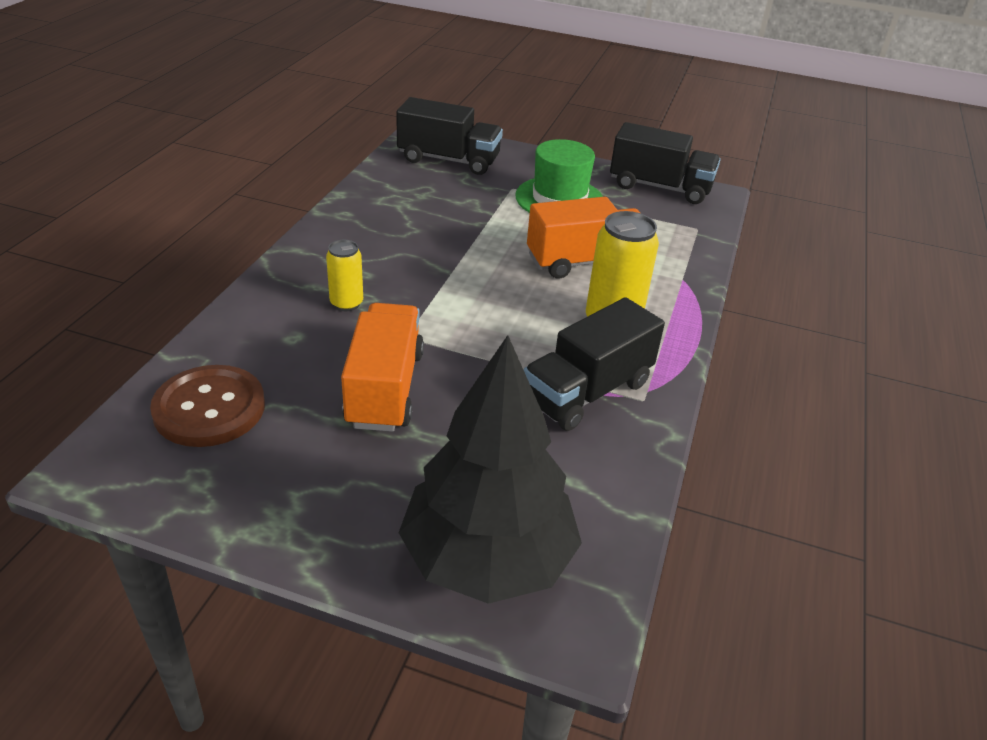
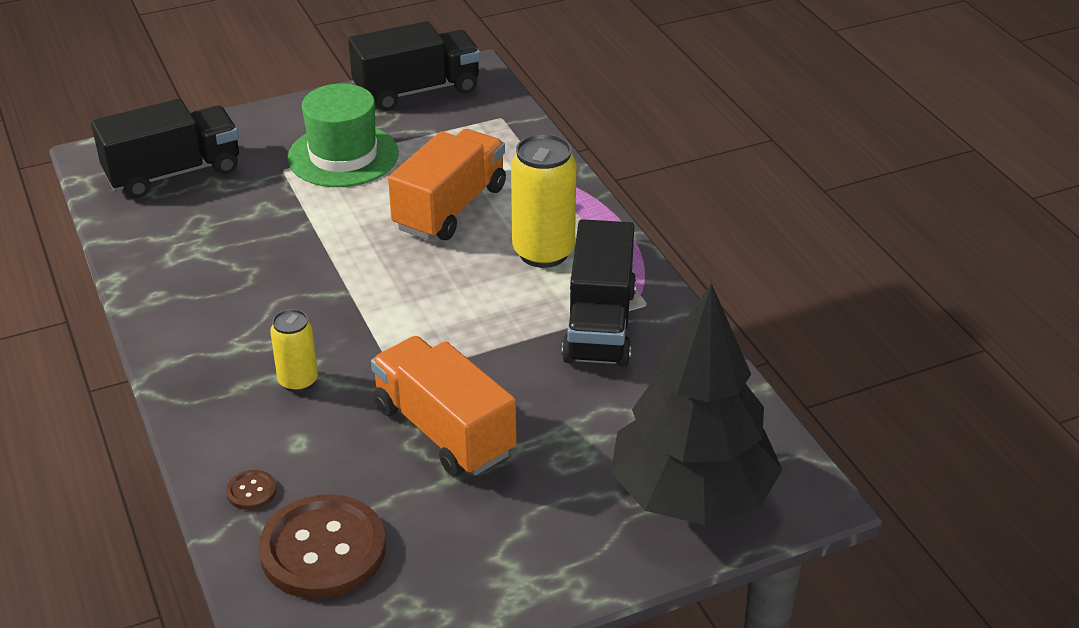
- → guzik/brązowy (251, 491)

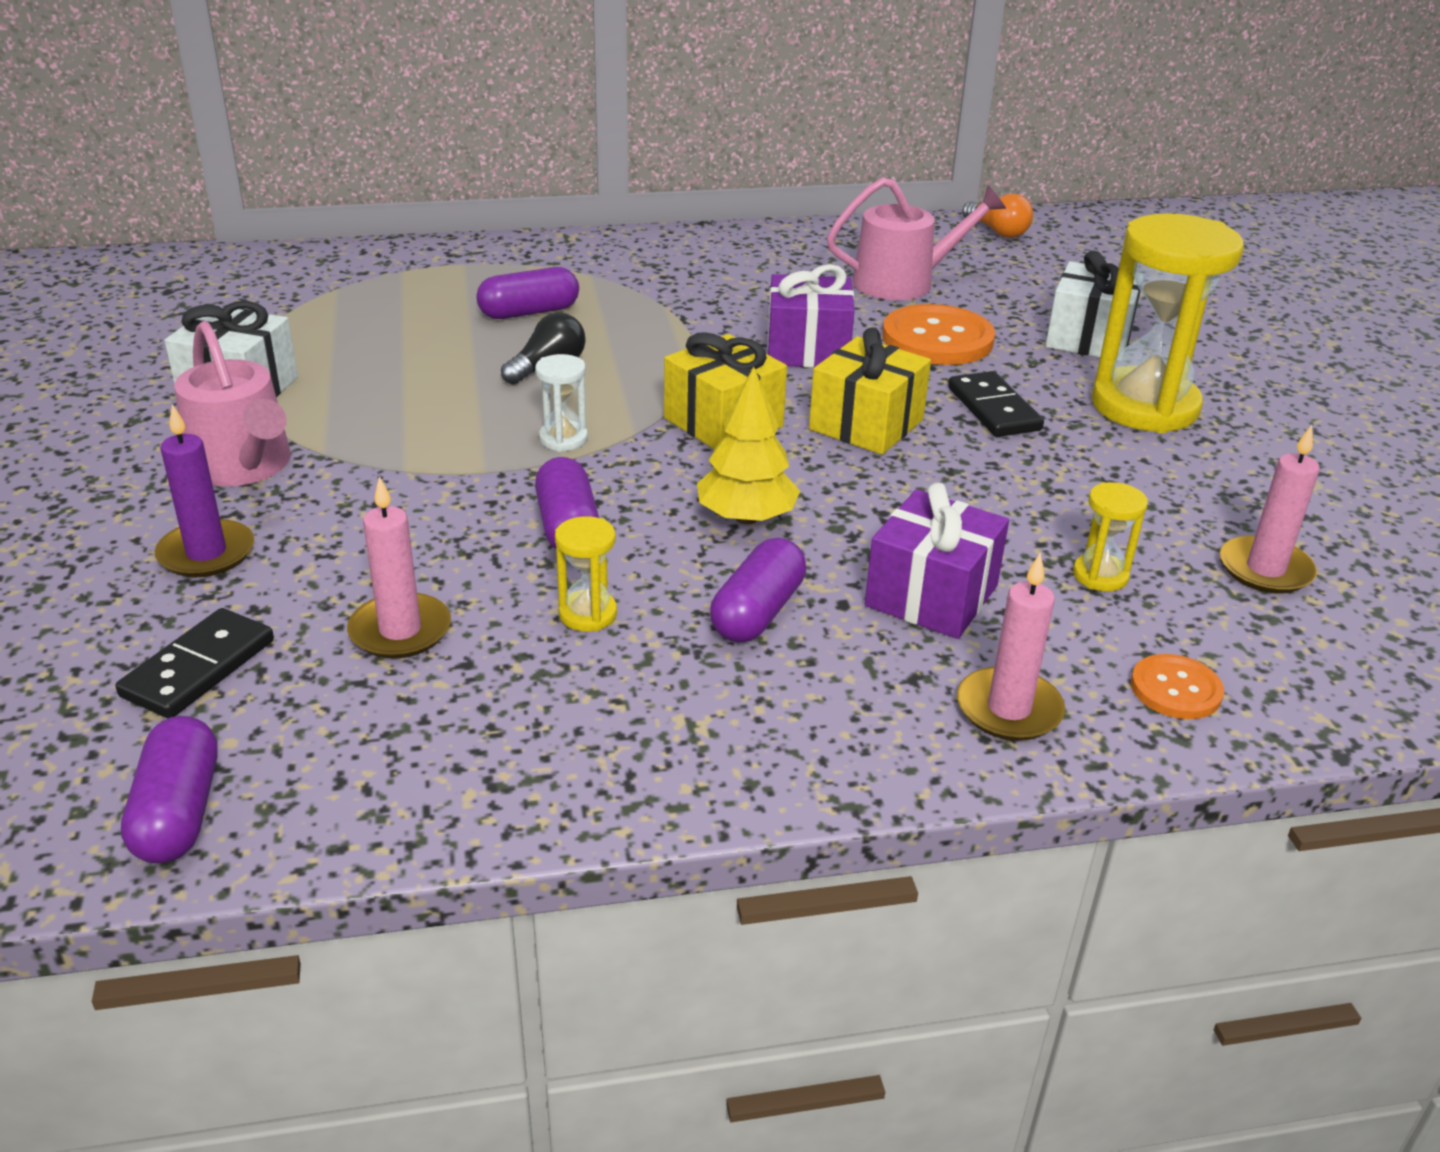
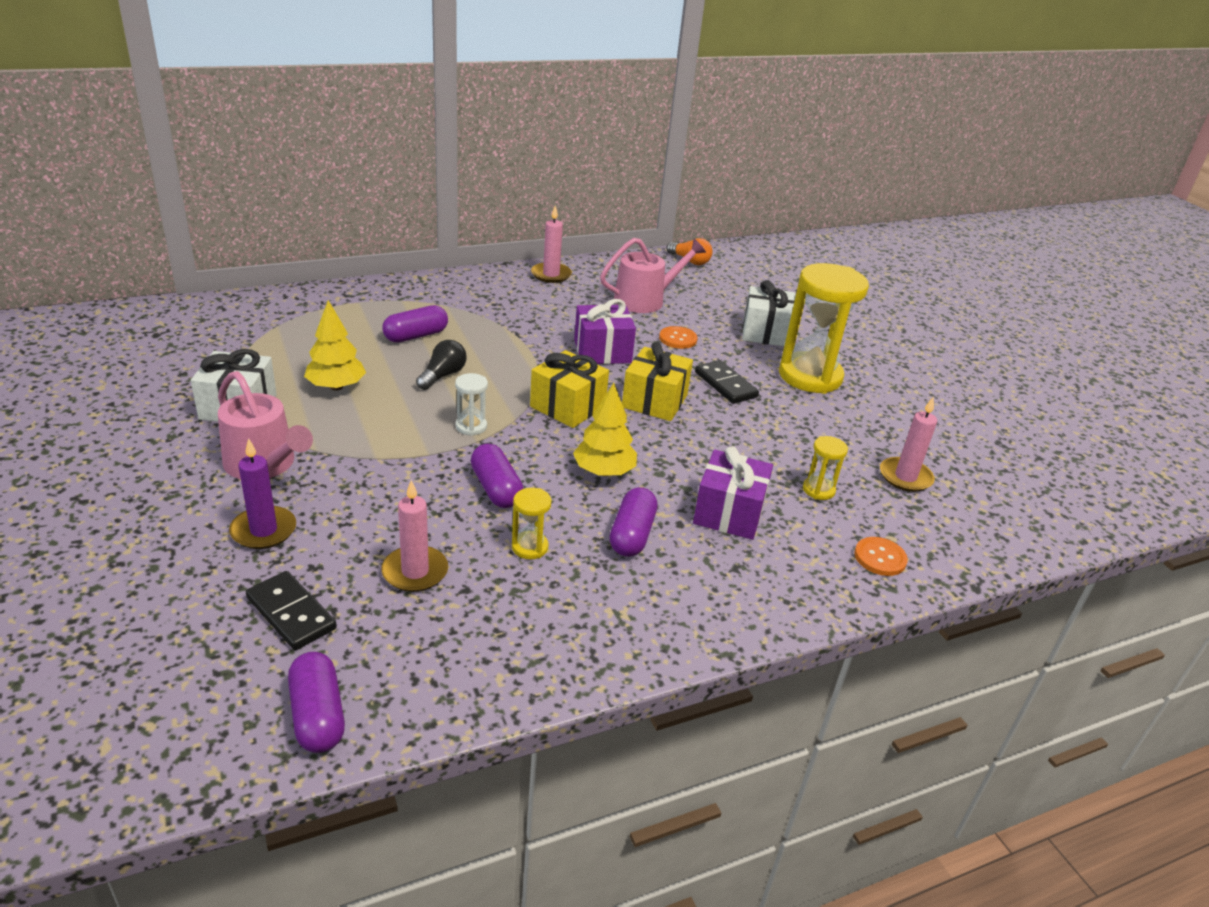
- → drzewko/żółty (336, 387)
świeca/różowy (1009, 709) → świeca/różowy (551, 275), shifted
kostka domina/czarny (198, 668) → kostka domina/czarny (291, 613), 60 degrees counterclockwise
guzik/pomarańczowy (937, 339) → guzik/pomarańczowy (678, 339), x0.55

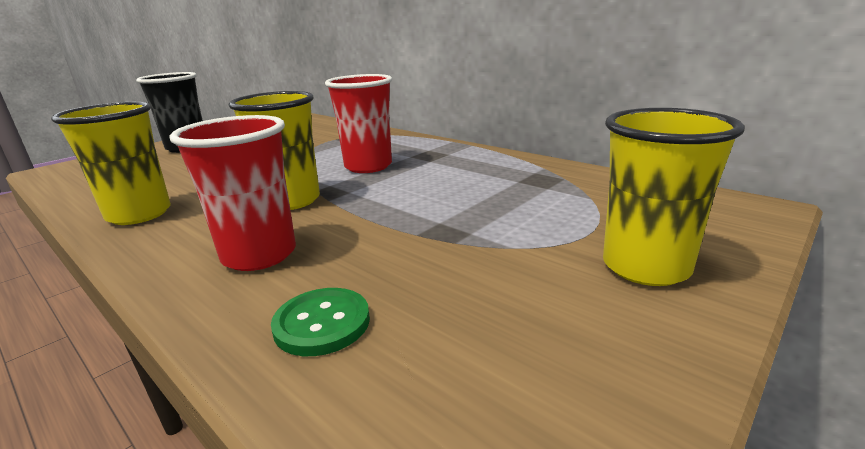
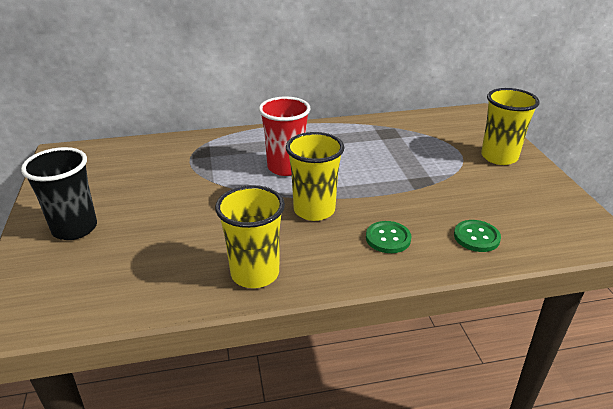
szklanka/czerwony (259, 255) → guzik/zielony (388, 238)

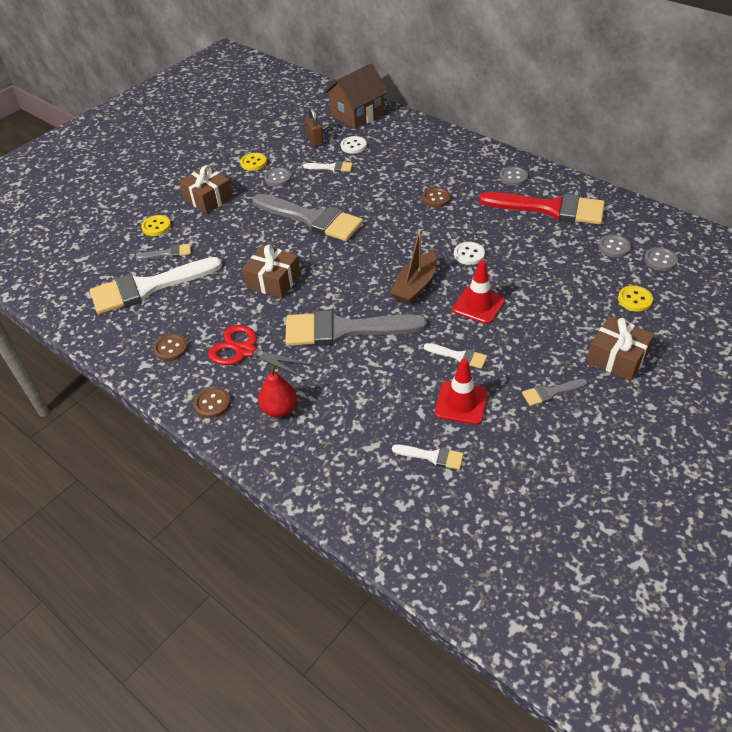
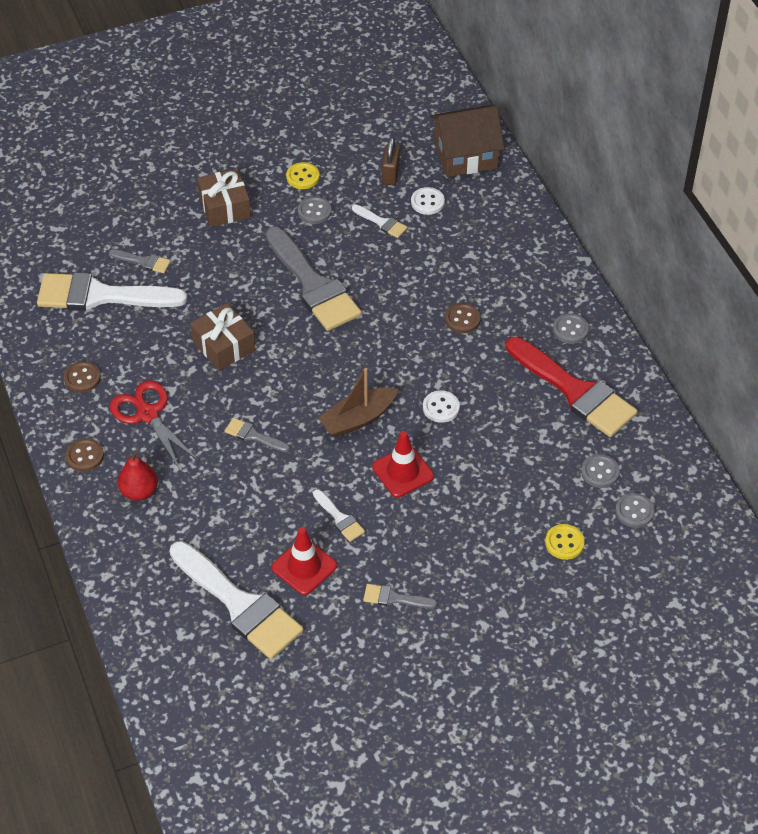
guzik/żółty (156, 226) → -
prezent/brązowy (617, 358) → -
pędzel/szary (344, 329) → pędzel/szary (253, 435), x0.44
pędzel/biały (432, 456) → pędzel/biały (239, 604), x2.29

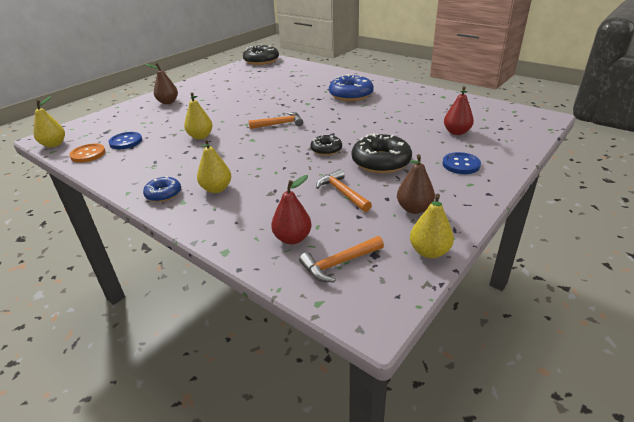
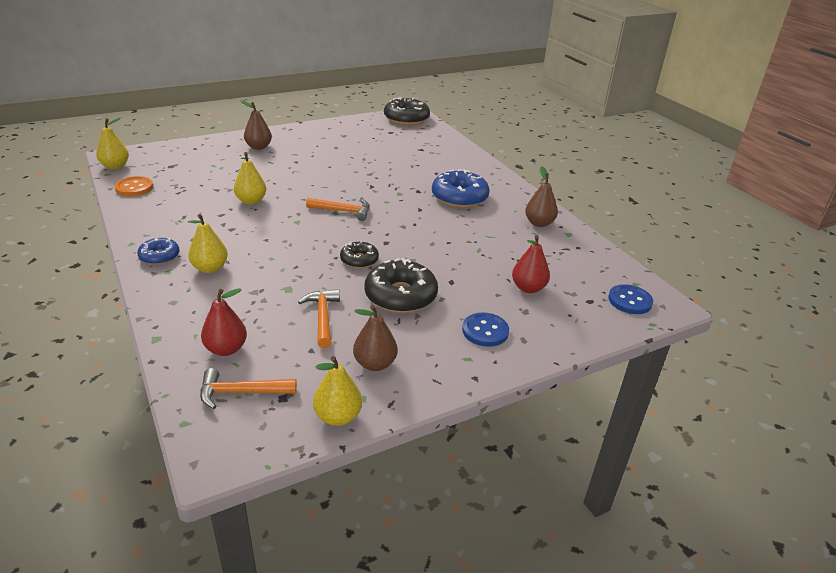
- → gruszka/brązowy (539, 223)
guzik/niebieski (126, 142) → guzik/niebieski (630, 301), shifted

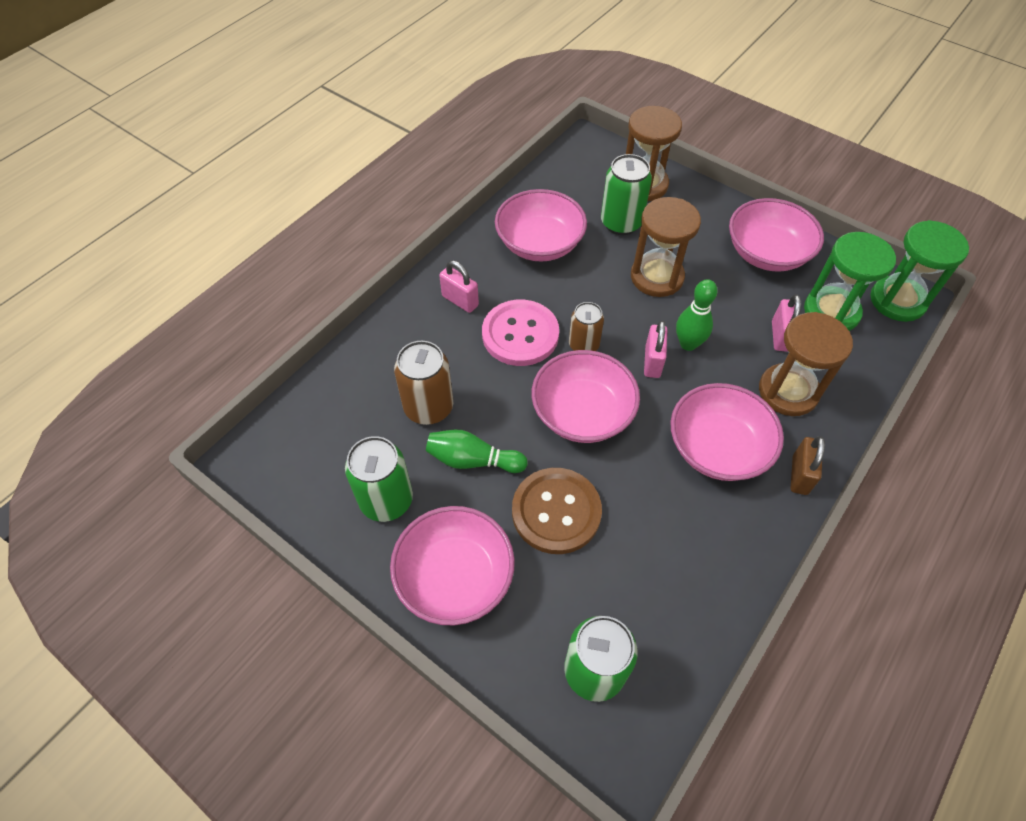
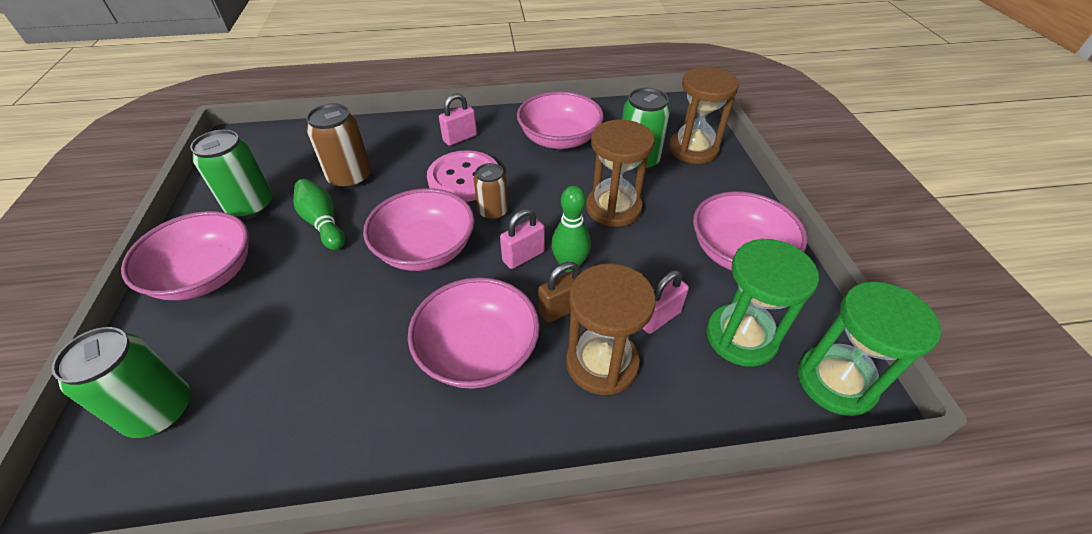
guzik/brązowy (556, 512) → -
kłódka/brązowy (799, 475) → kłódka/brązowy (562, 309), shifted
kłódka/różowy (460, 301) → kłódka/różowy (460, 138), 60 degrees clockwise

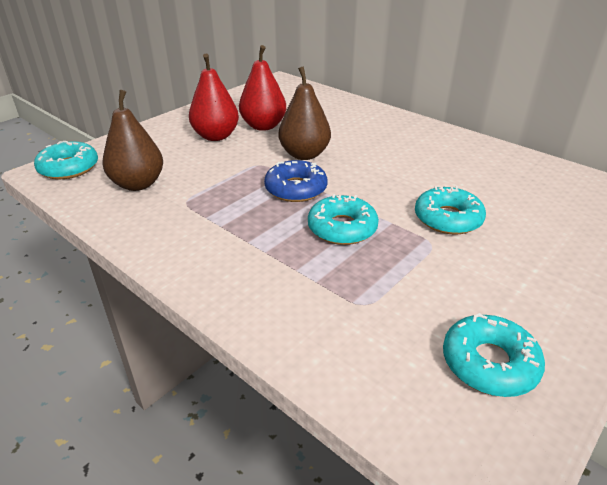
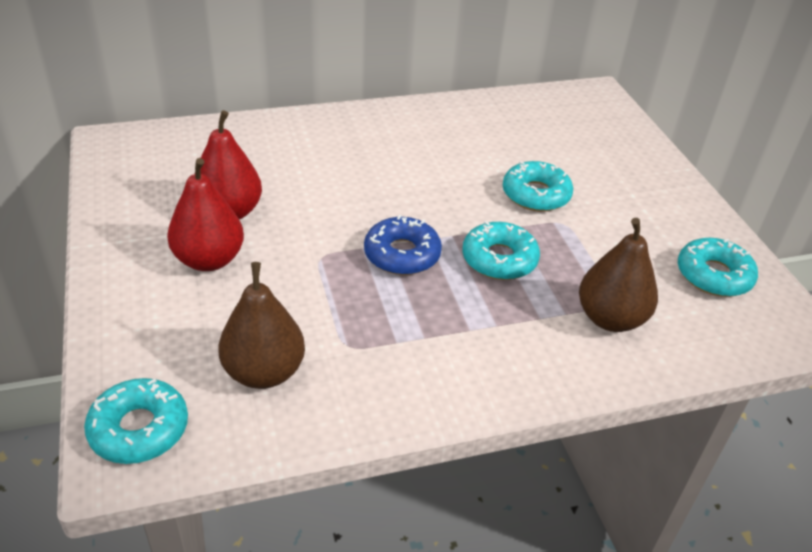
gruszka/brązowy (304, 154) → gruszka/brązowy (610, 318), shifted

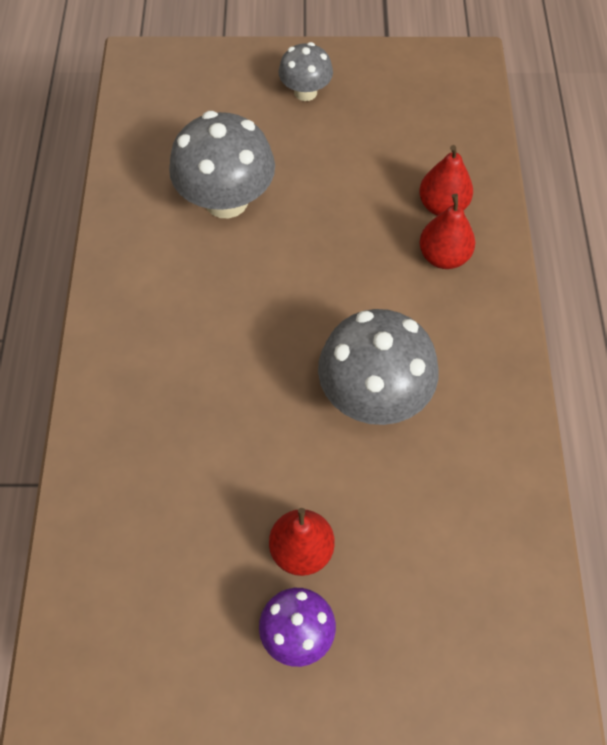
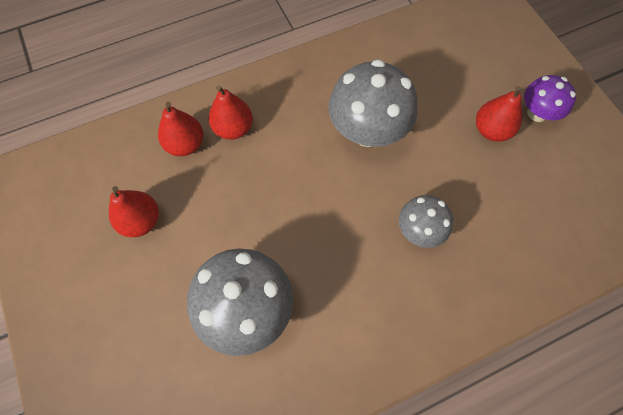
- → gruszka/czerwony (141, 221)
grzyb/szary (305, 92) → grzyb/szary (419, 230), shifted

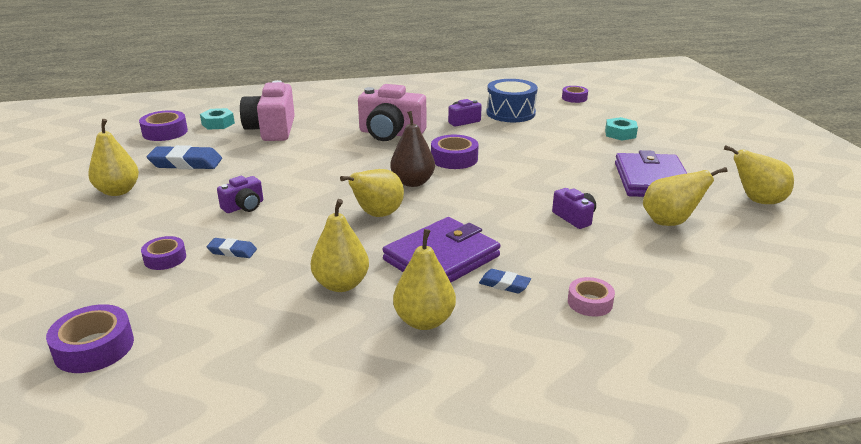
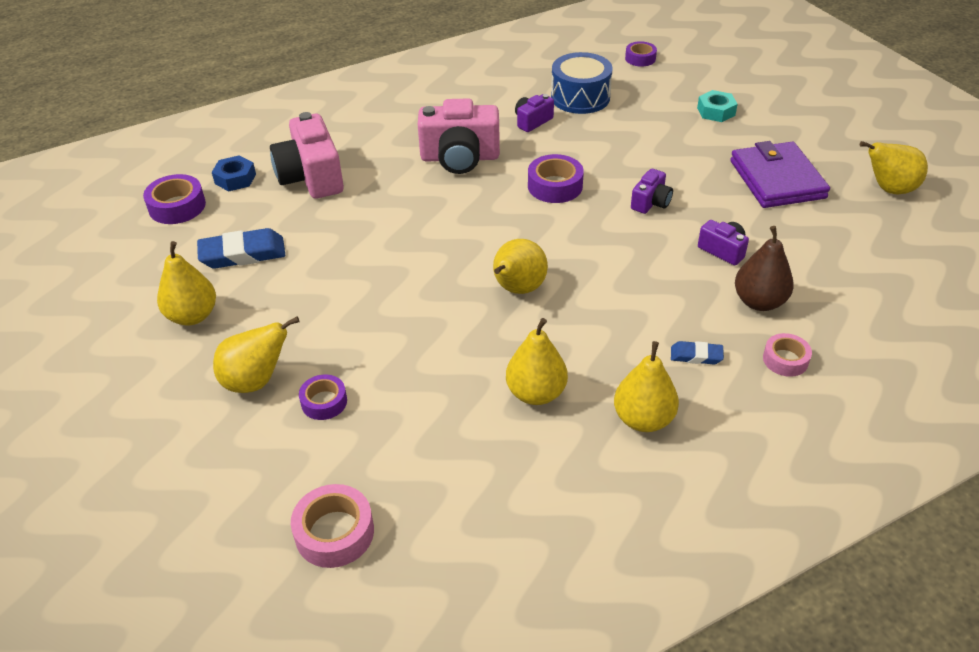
gumka do mazania/niebieski (232, 251) → -
portfel/fioletowy (441, 258) → -
aparat fotograficzny/fioletowy (244, 206) → aparat fotograficzny/fioletowy (651, 202), shifted
gruszka/brązowy (413, 182) → gruszka/brązowy (759, 302), shifted
gruszka/żółty (669, 222) → gruszka/żółty (256, 381), shifted
taśma klejąca/fioletowy (94, 347) → taśma klejąca/różowy (334, 532)
nakrętka/turkusowy (218, 123) → nakrętka/niebieski (235, 179)

